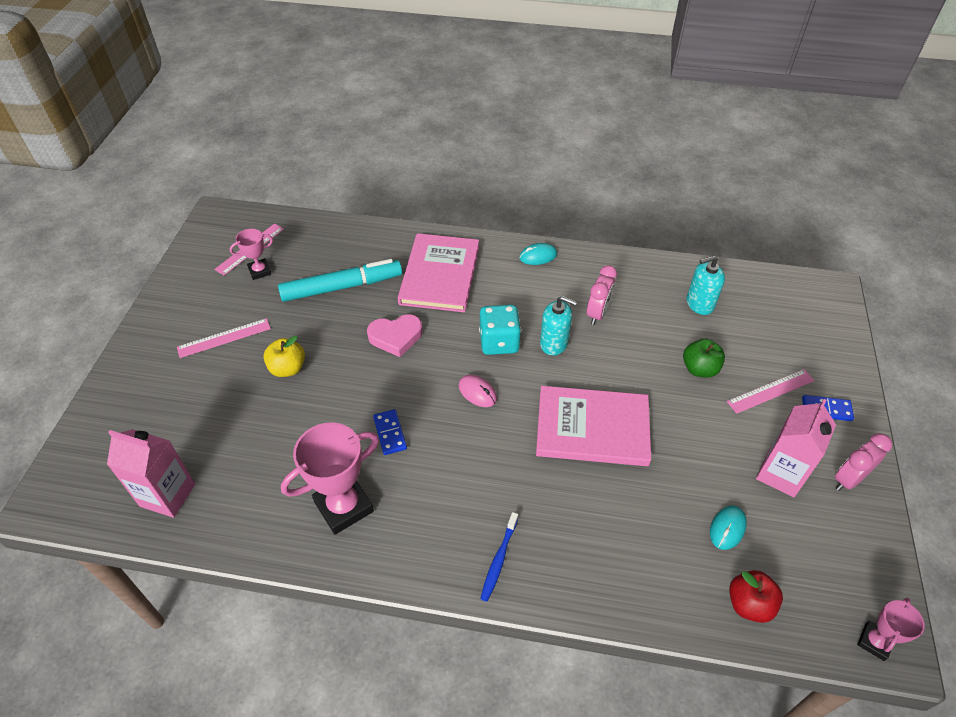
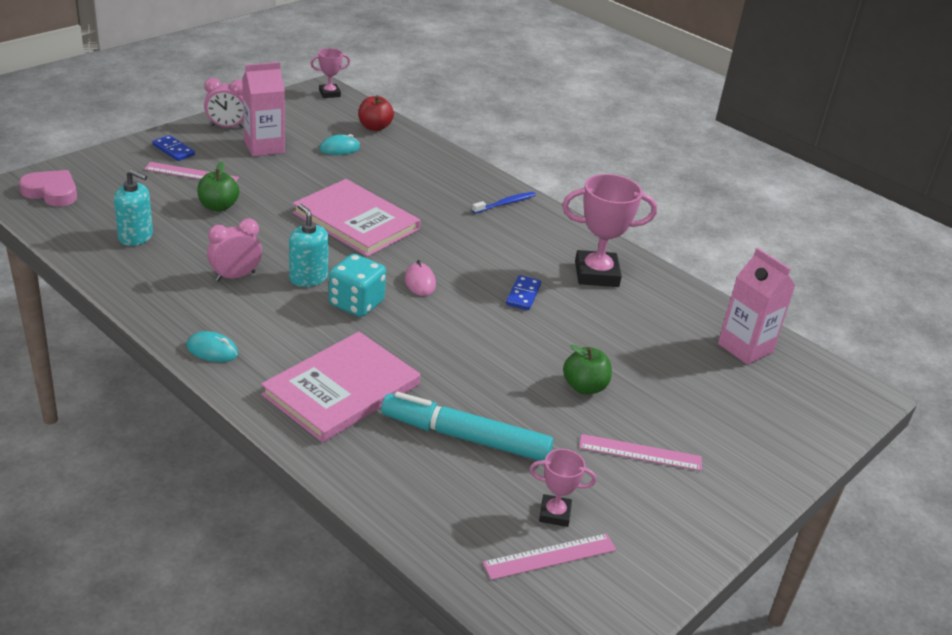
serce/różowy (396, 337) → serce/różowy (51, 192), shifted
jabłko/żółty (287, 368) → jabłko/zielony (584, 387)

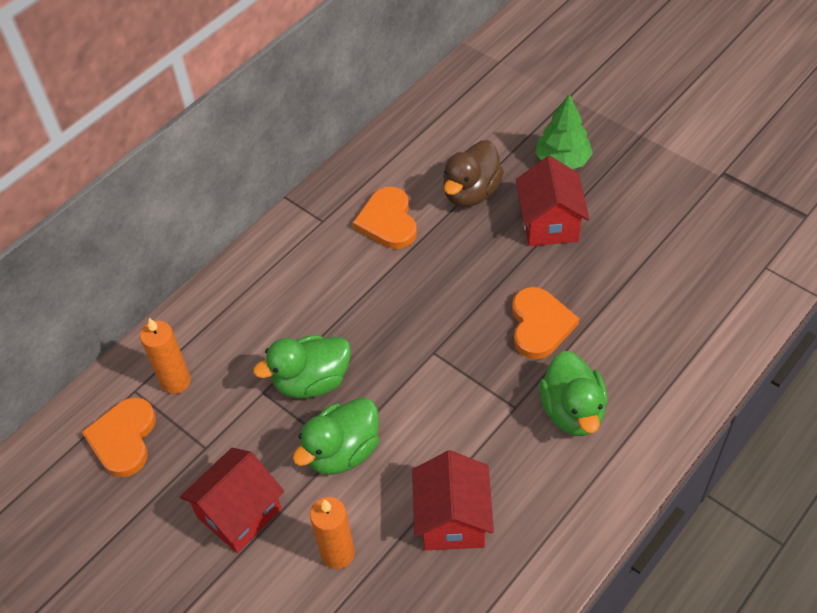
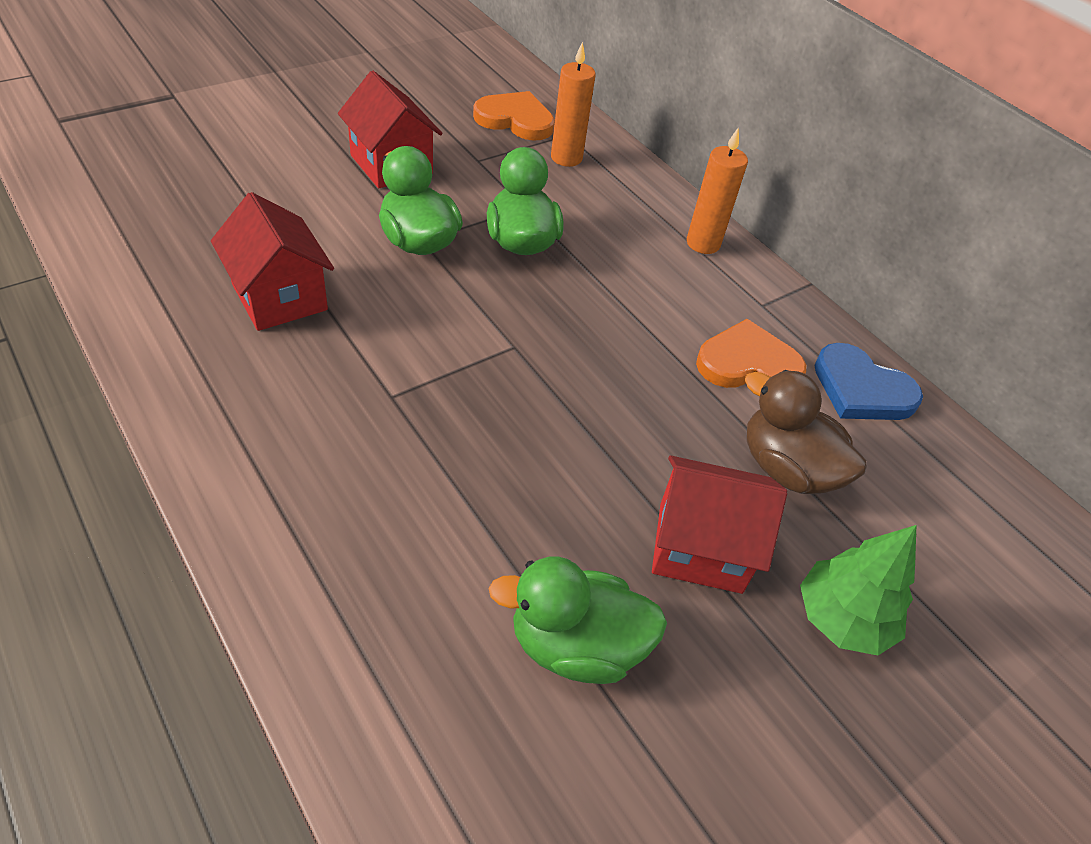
serce/pomarańczowy (540, 325) → -
- → serce/niebieski (861, 389)
świeca/pomarańczowy (338, 553) → świeca/pomarańczowy (703, 243), shifted
kaczka/zielony (572, 411) → kaczka/zielony (576, 645), shifted
domek/czerwony (452, 519) → domek/czerwony (279, 297), 45 degrees clockwise

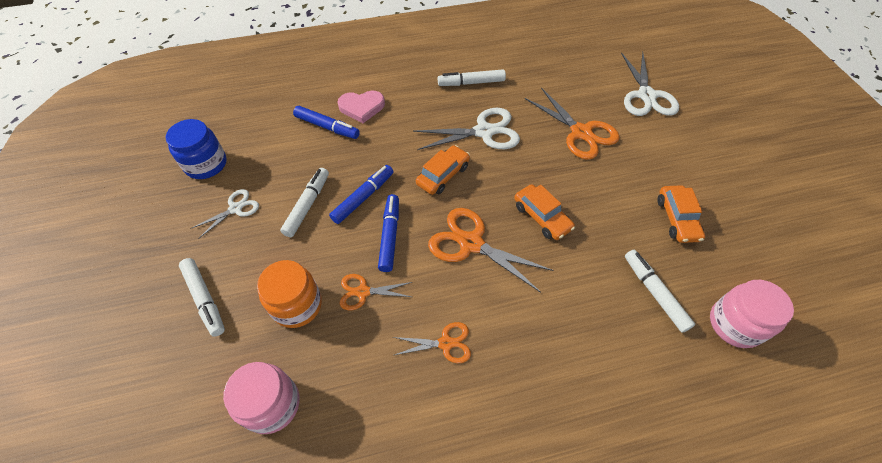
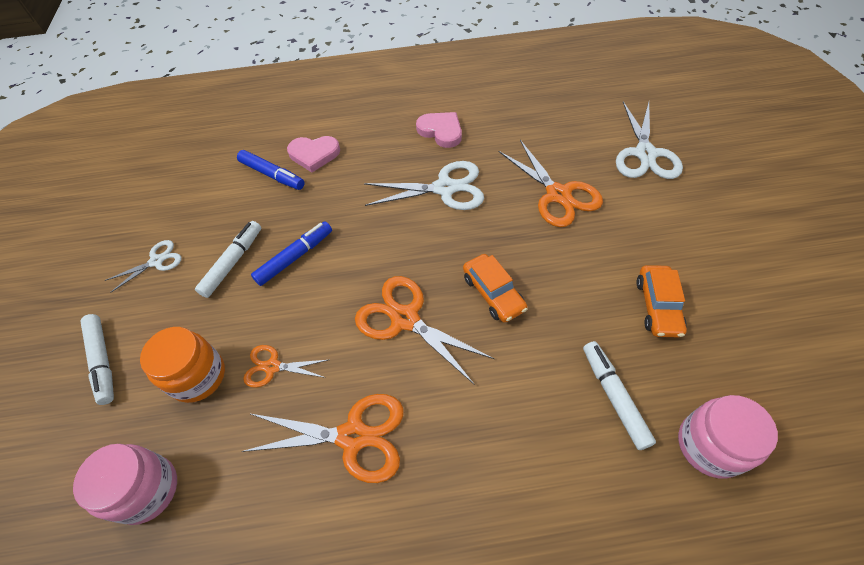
słoik/niebieski (206, 164) → -
flamaster/niebieski (390, 236) → -
samochód/pomarańczowy (443, 175) → -
flamaster/biały (471, 83) → serce/różowy (441, 131)
nożyczki/pomarańczowy (445, 343) → nożyczki/pomarańczowy (353, 436), x1.76

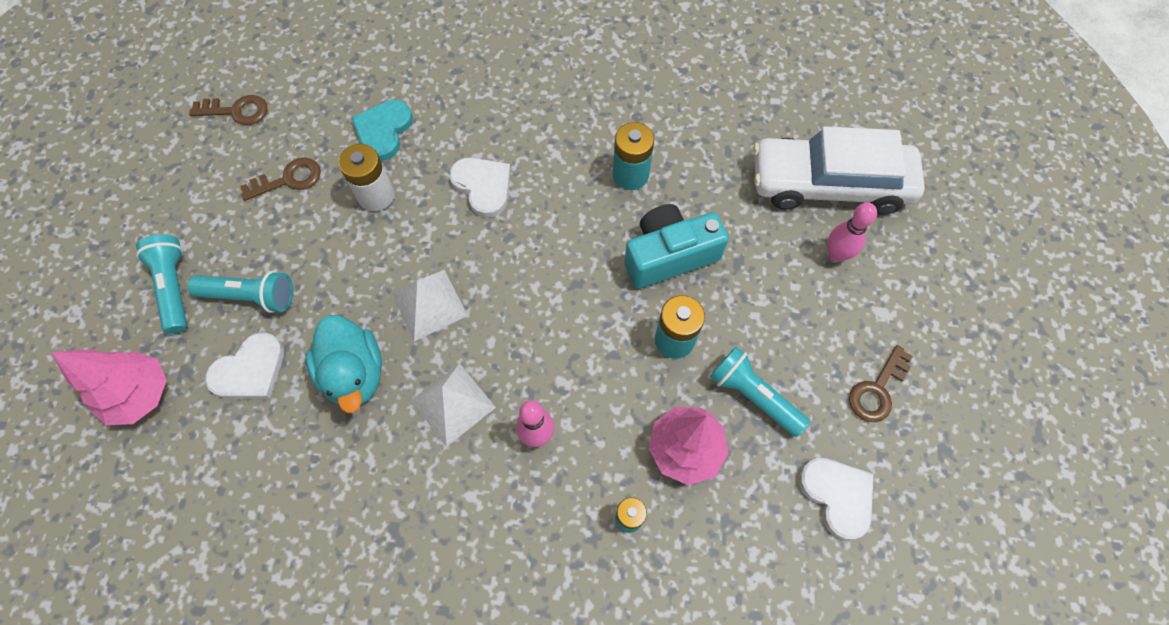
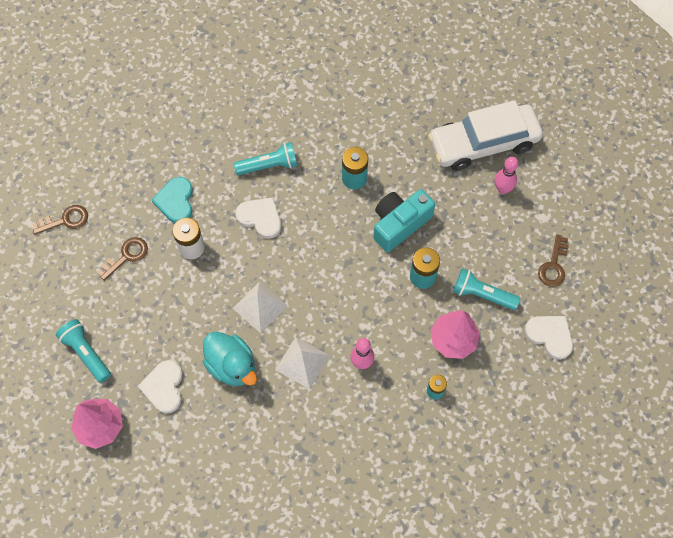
latarka/turkusowy (251, 296) → latarka/turkusowy (269, 165), shifted
serce/biały (250, 370) → serce/biały (164, 387), 150 degrees clockwise

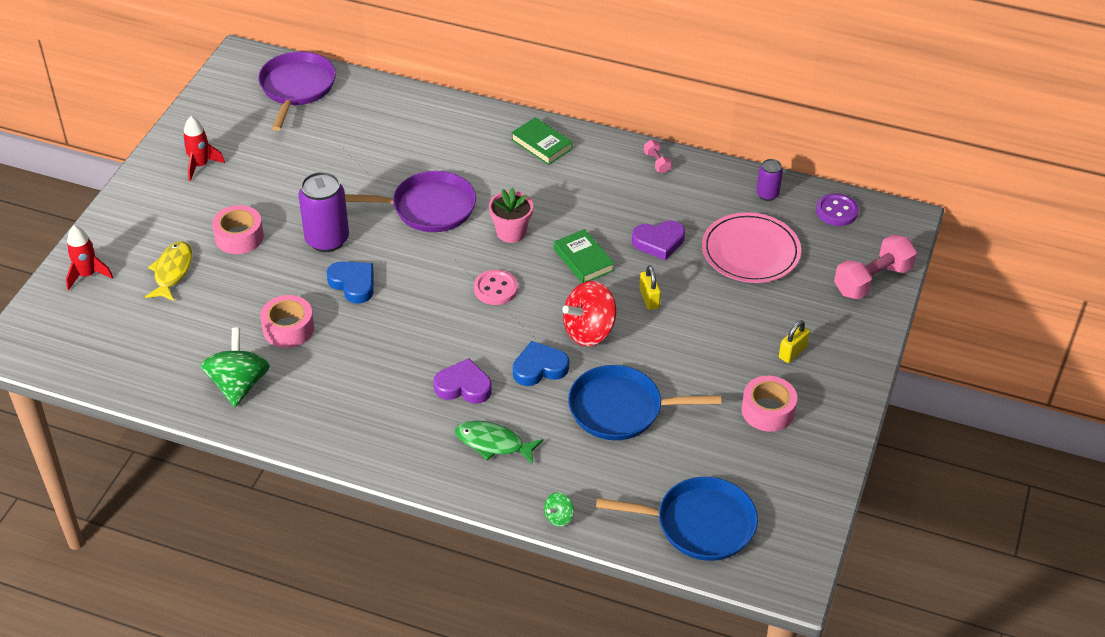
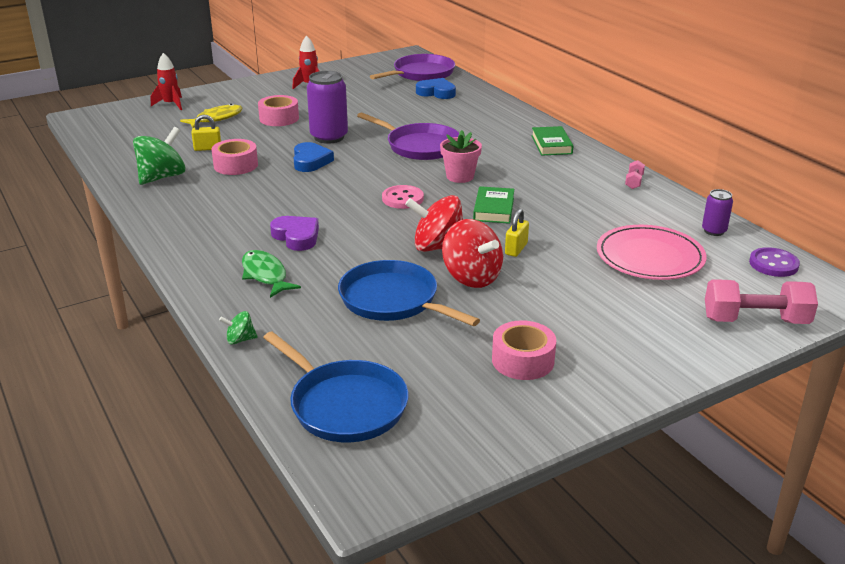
serce/fioletowy (659, 242) → -
- → bączek/czerwony (471, 277)
serce/niebieski (539, 368) → serce/niebieski (436, 92), shifted
kłódka/żółty (792, 352) → kłódka/żółty (207, 148), shifted

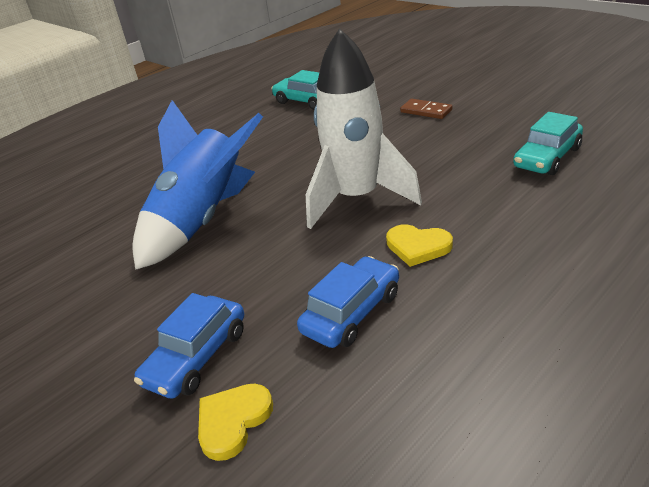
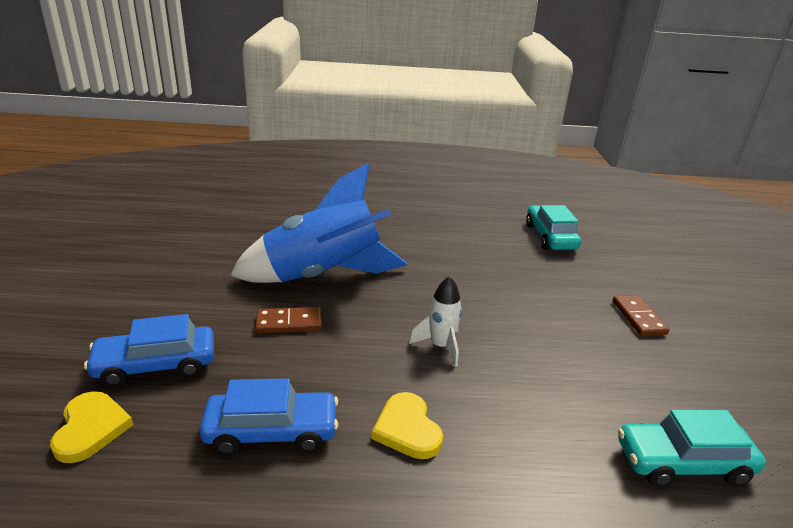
- → kostka domina/brązowy (289, 323)
serce/żółty (233, 421) → serce/żółty (91, 428), 90 degrees clockwise
rakieta/biały (357, 198) → rakieta/biały (440, 346), x0.43

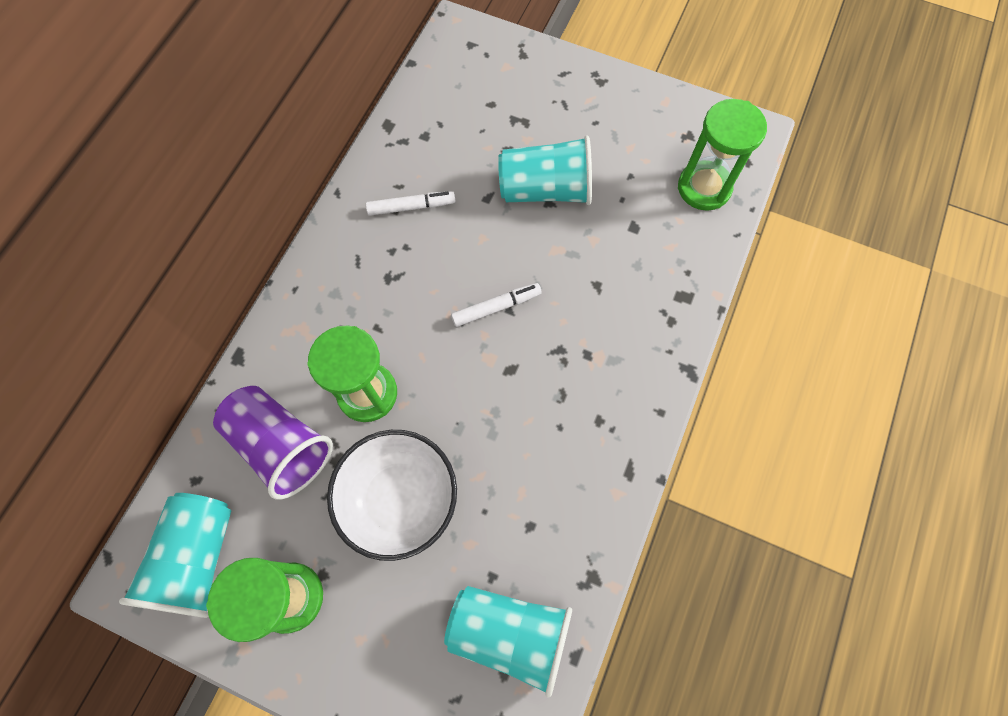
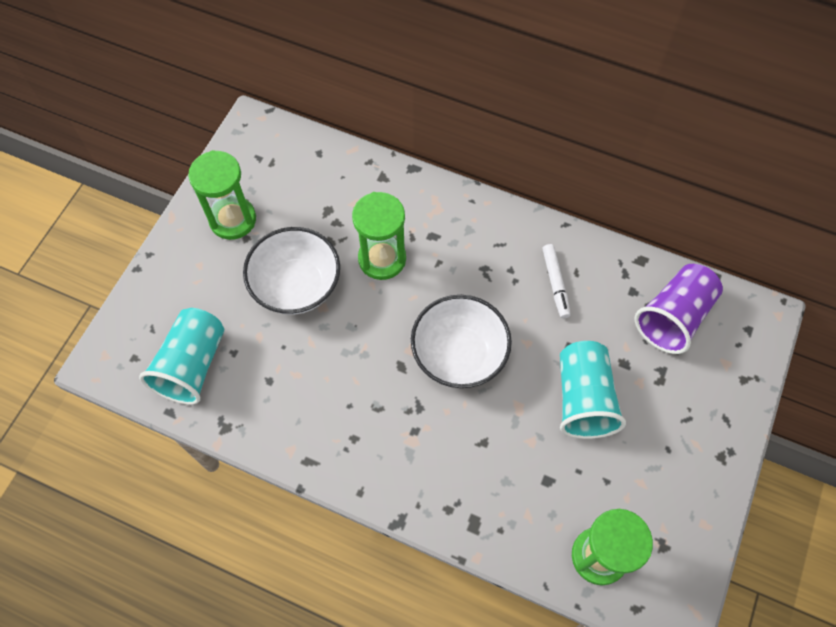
szklanka/turkusowy (198, 558) → -
szklanka/fioletowy (281, 445) → szklanka/fioletowy (673, 317), shifted
flamaster/biały (496, 307) → miska/biały (459, 354)

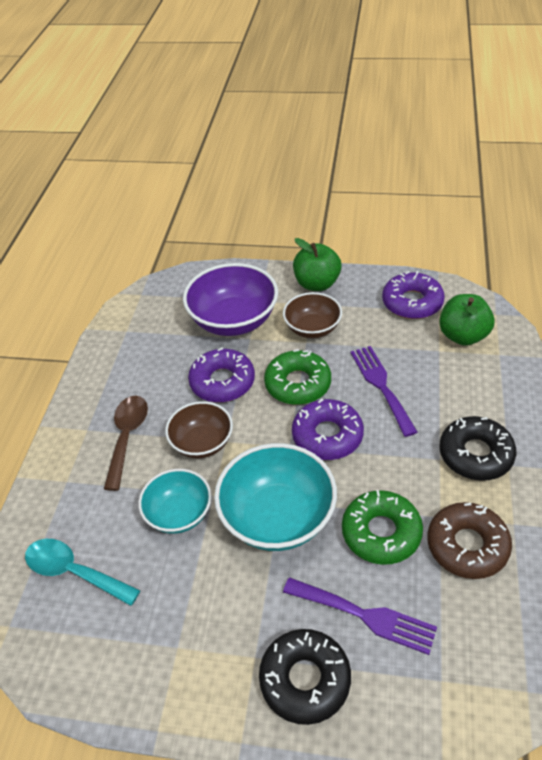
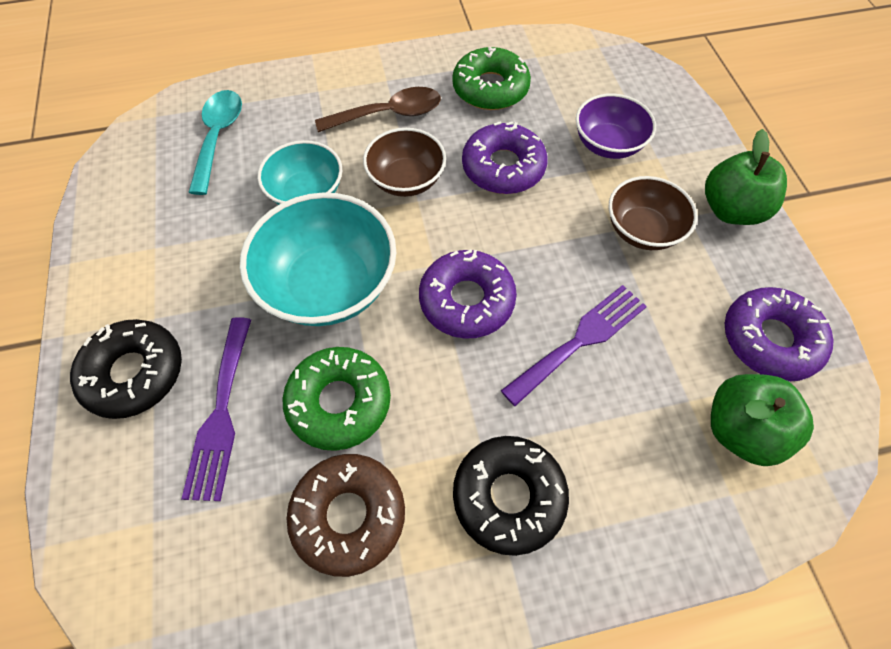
donut/zielony (298, 384) → donut/zielony (490, 88), shifted
miska/fioletowy (234, 320) → miska/fioletowy (608, 144), x0.62

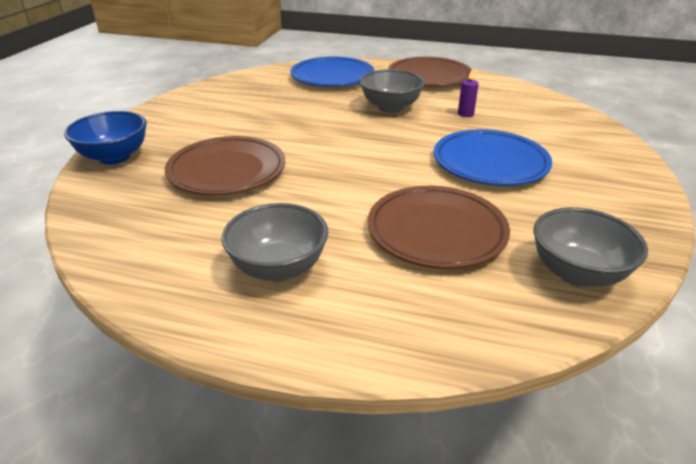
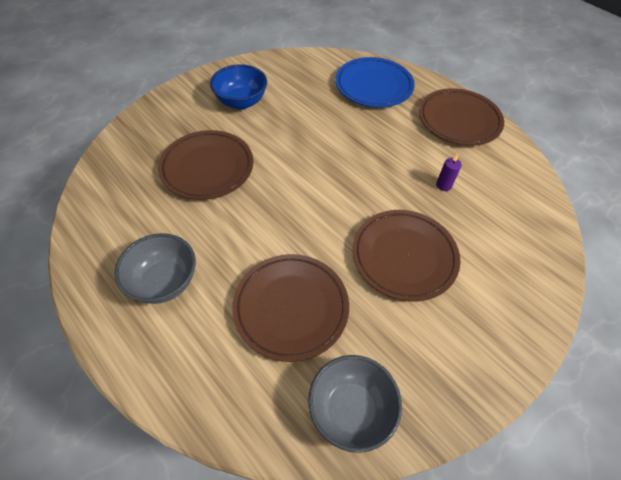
miska/szary (390, 107) → -
miska/niebieski (114, 157) → miska/niebieski (241, 102), shifted
talerz/niebieski (490, 163) → talerz/brązowy (404, 256)

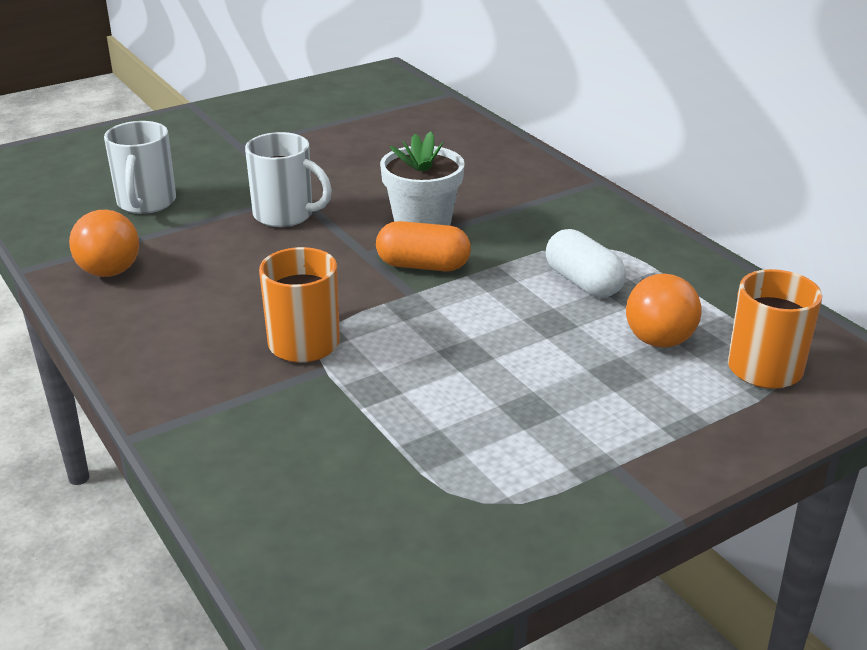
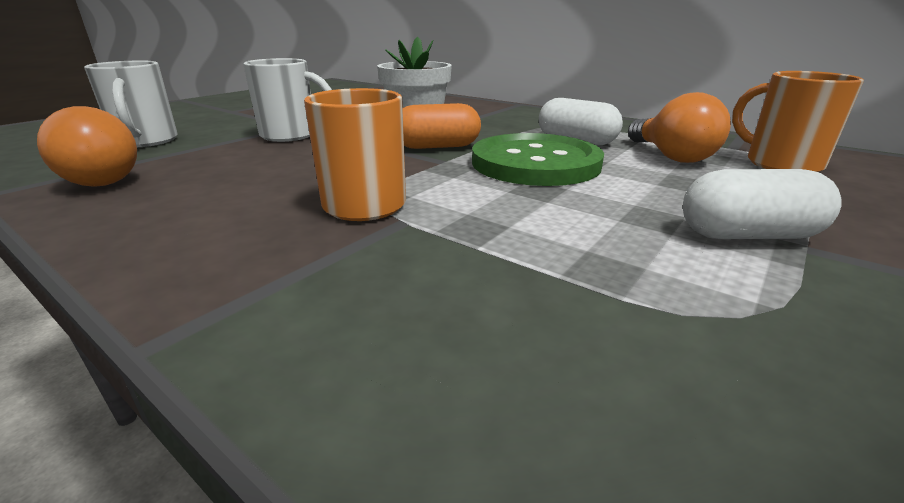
- → guzik/zielony (535, 163)
- → kapsułka/biały (747, 235)

